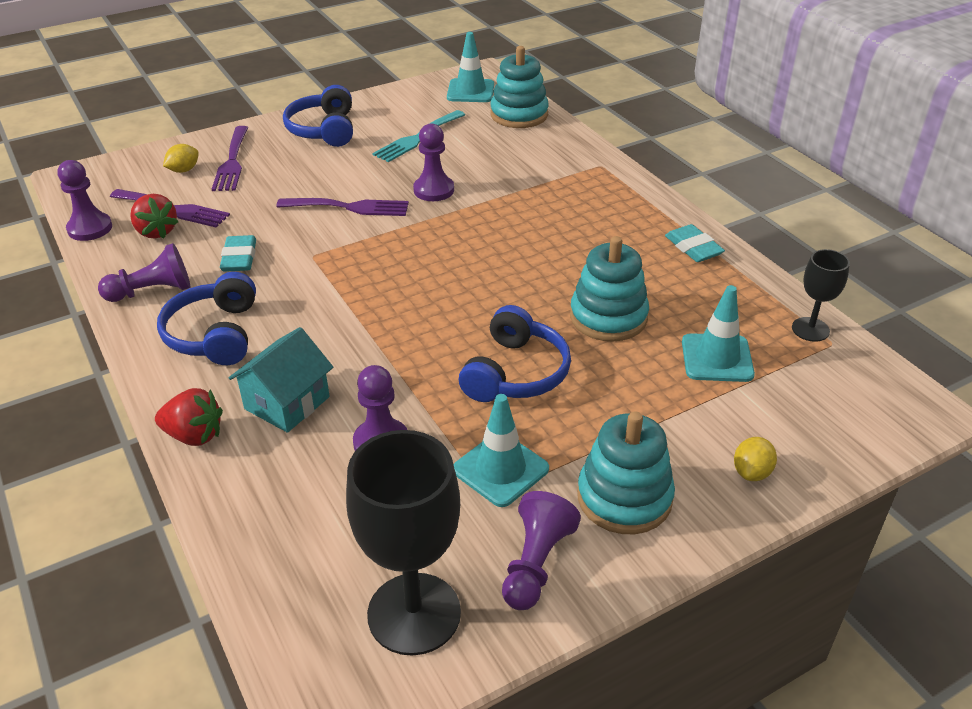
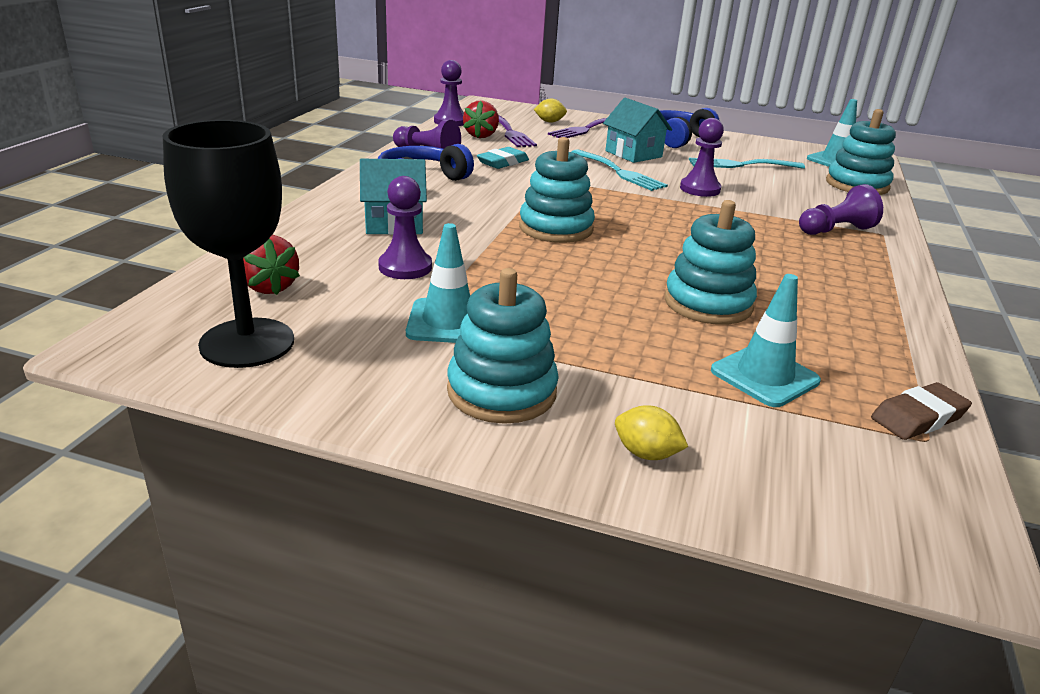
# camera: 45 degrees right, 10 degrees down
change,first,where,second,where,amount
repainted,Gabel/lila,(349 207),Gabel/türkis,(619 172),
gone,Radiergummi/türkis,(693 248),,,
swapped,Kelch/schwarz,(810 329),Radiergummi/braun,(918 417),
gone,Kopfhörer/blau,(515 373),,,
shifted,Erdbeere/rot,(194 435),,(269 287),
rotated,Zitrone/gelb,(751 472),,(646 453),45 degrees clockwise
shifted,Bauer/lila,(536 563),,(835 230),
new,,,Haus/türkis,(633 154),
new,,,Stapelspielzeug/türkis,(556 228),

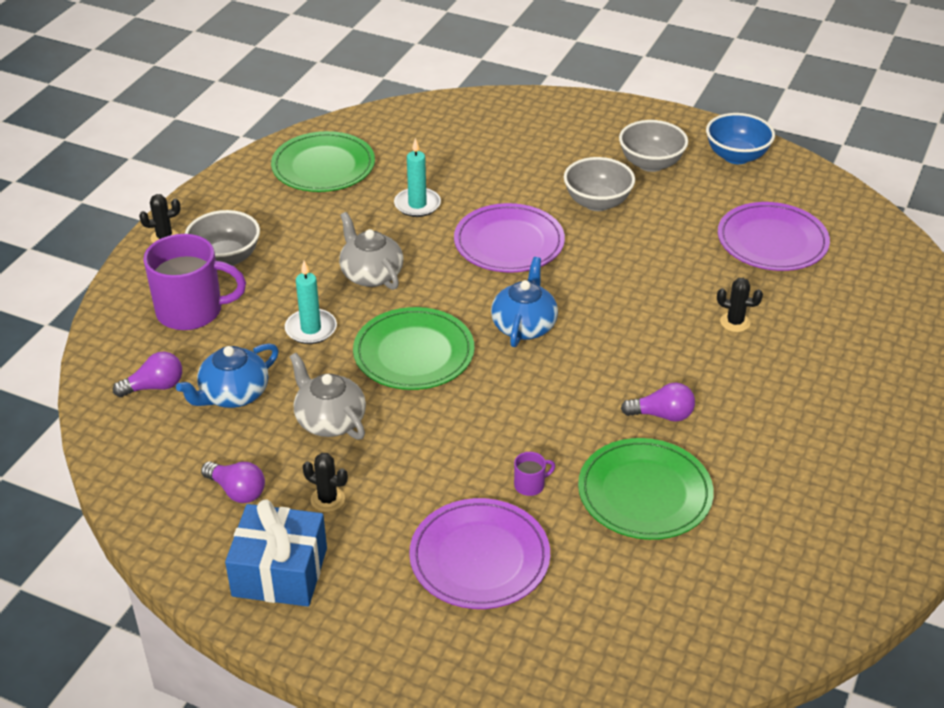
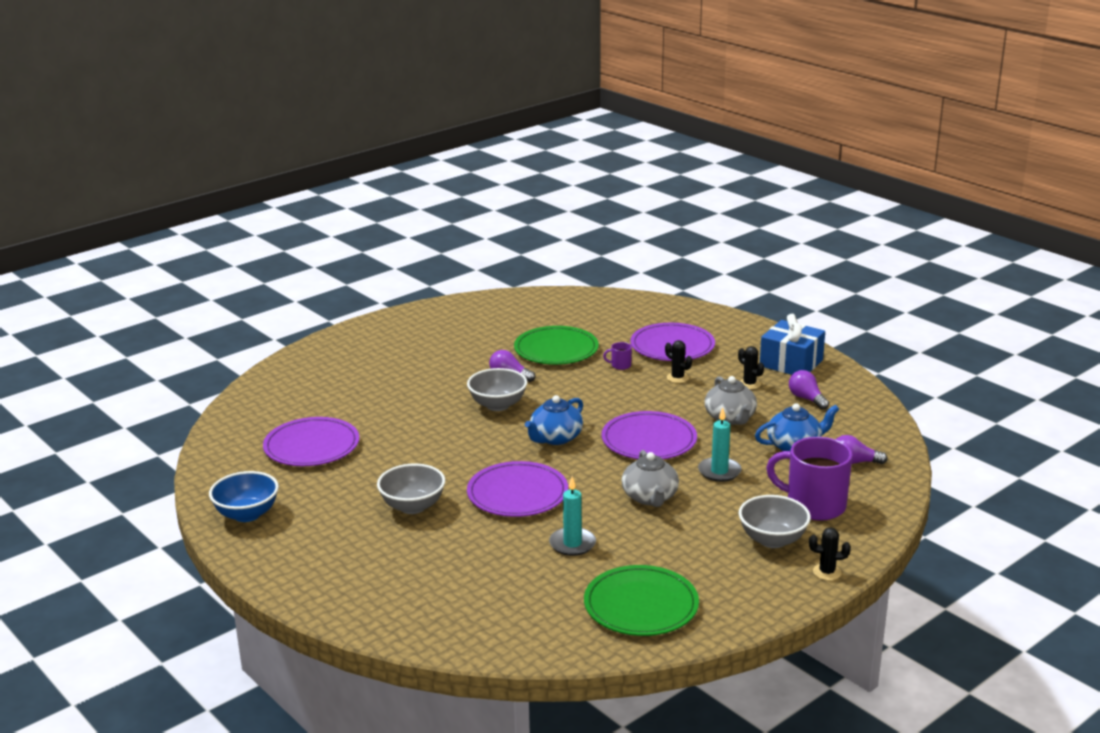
# camera: 155 degrees left, 15 degrees down
change,first,where,second,where,amount
shifted,Schüssel/grau,(651 164),,(497 405),
shifted,Kaktus/schwarz,(735 322),,(677 378),
repainted,Teller/grün,(414 353),Teller/lila,(649 440),

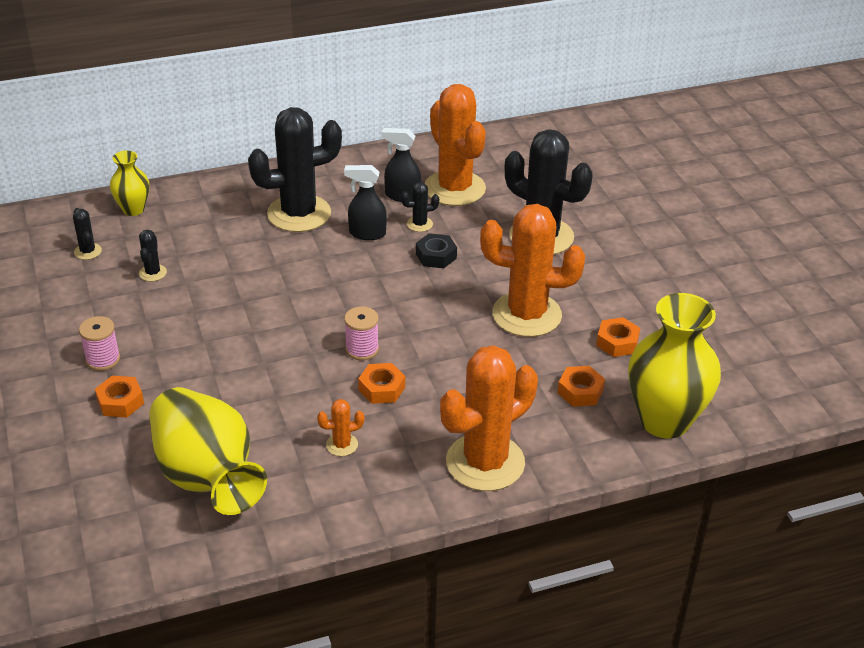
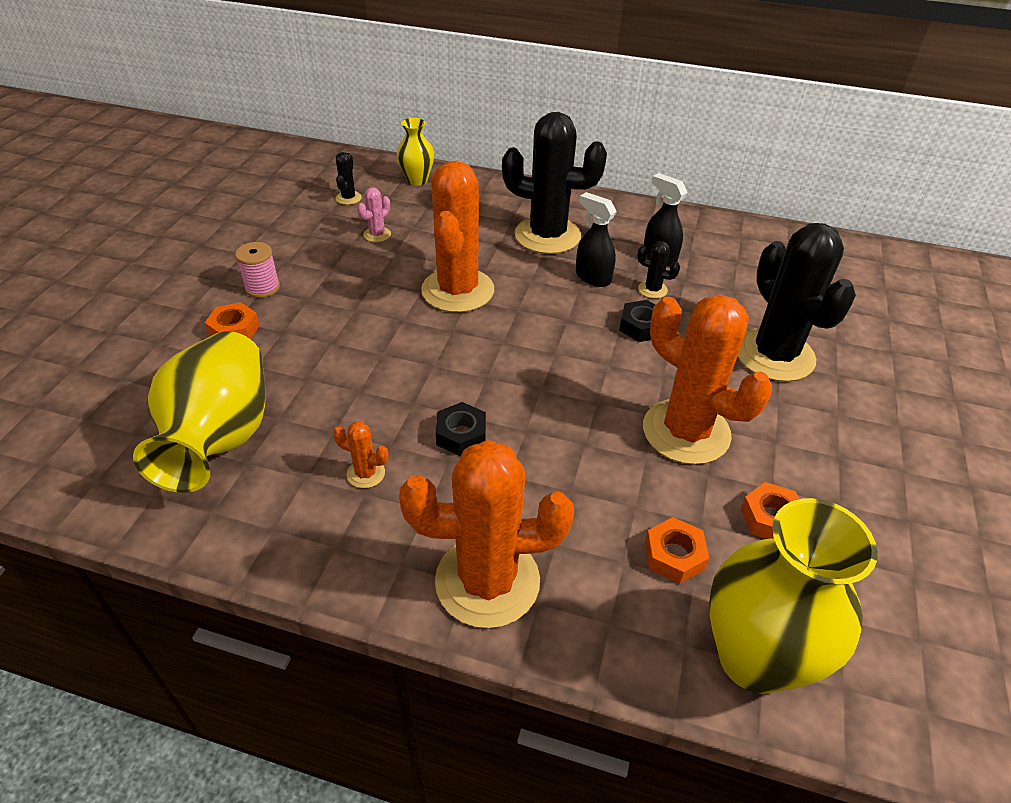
# camera: 35 degrees right, 5 degrees up
change,first,where,second,where,amount
shifted,Kaktus/orange,(454 188),,(458 290),
repainted,Kaktus/schwarz,(152 273),Kaktus/rosa,(377 235),
gone,Garnrolle/rosa,(362 349),,,
repainted,Sechskantmutter/orange,(382 388),Sechskantmutter/schwarz,(461 435),

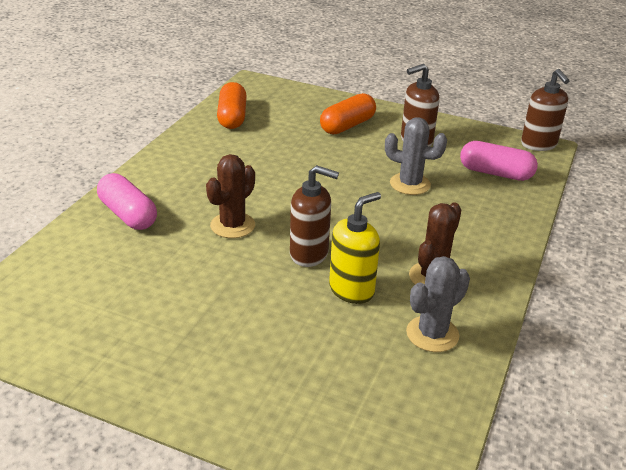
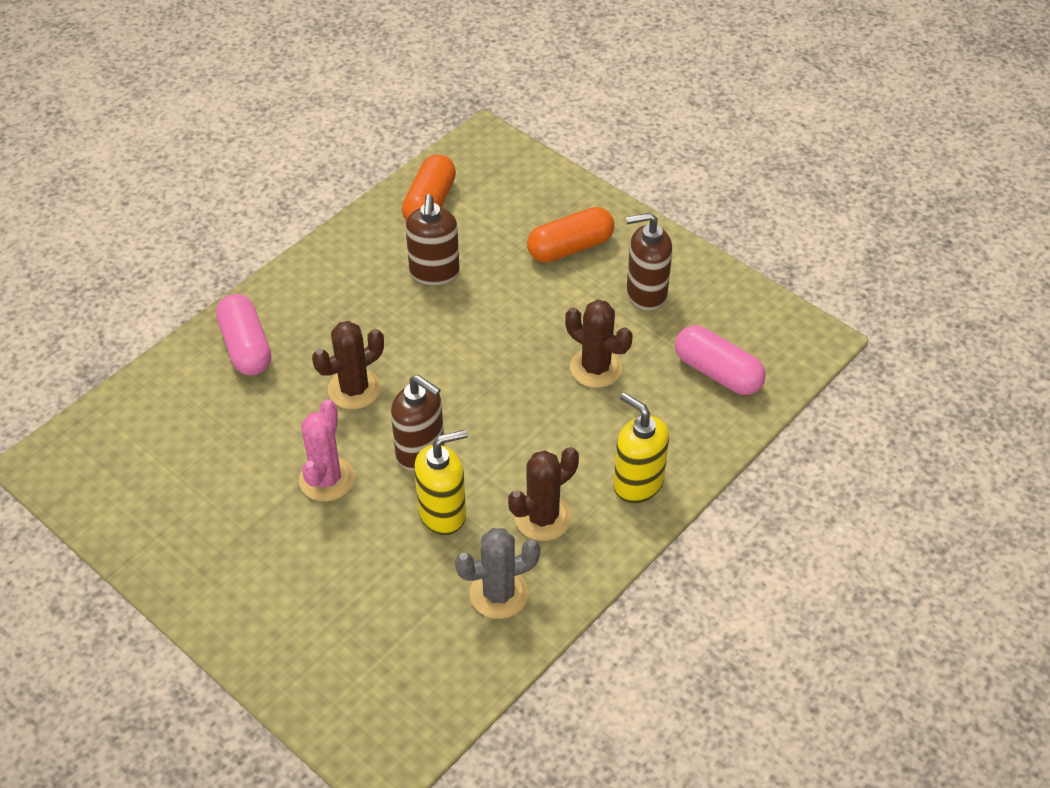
# camera: 20 degrees right, 15 degrees up
change,first,where,second,where,amount
shifted,Seifenspender/braun,(539 144),,(434 272),
repainted,Kaktus/grau,(410 184),Kaktus/braun,(596 368),
new,,,Seifenspender/gelb,(637 483),
new,,,Kaktus/rosa,(327 479),

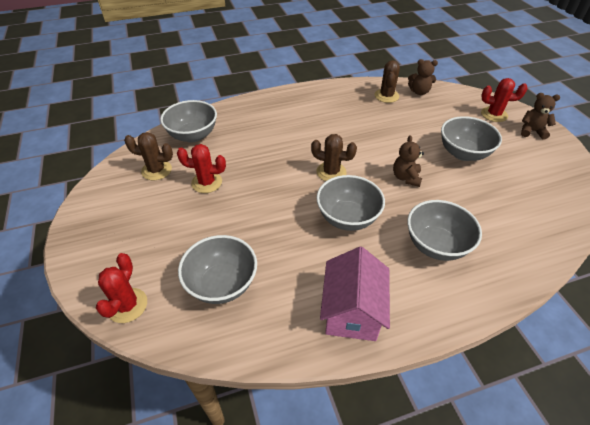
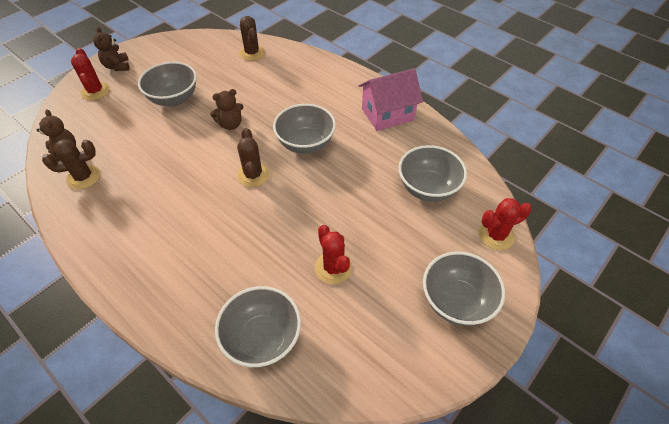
# camera: 120 degrees left, 5 degrees up
change,first,where,second,where,amount
shifted,Kaktus/braun,(156 170),,(252 53),
shifted,Schüssel/grau,(436 245),,(456 302),

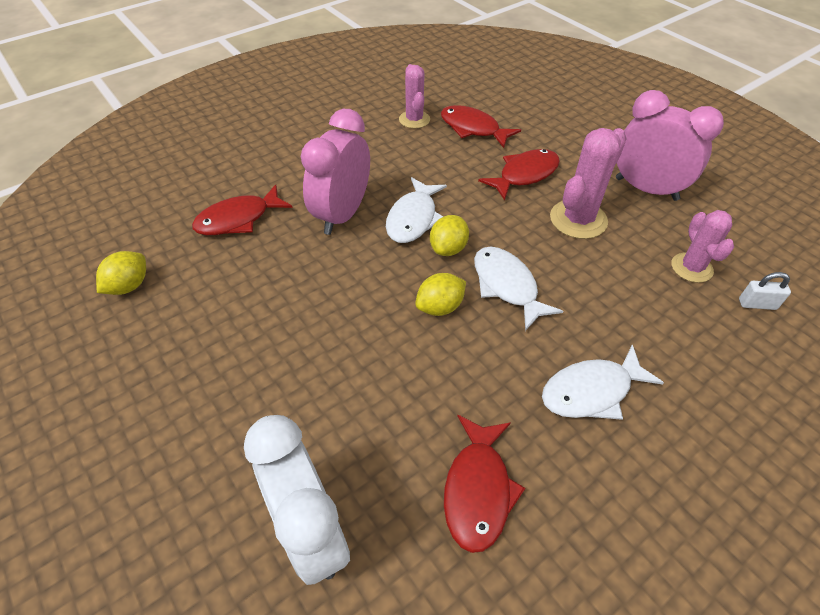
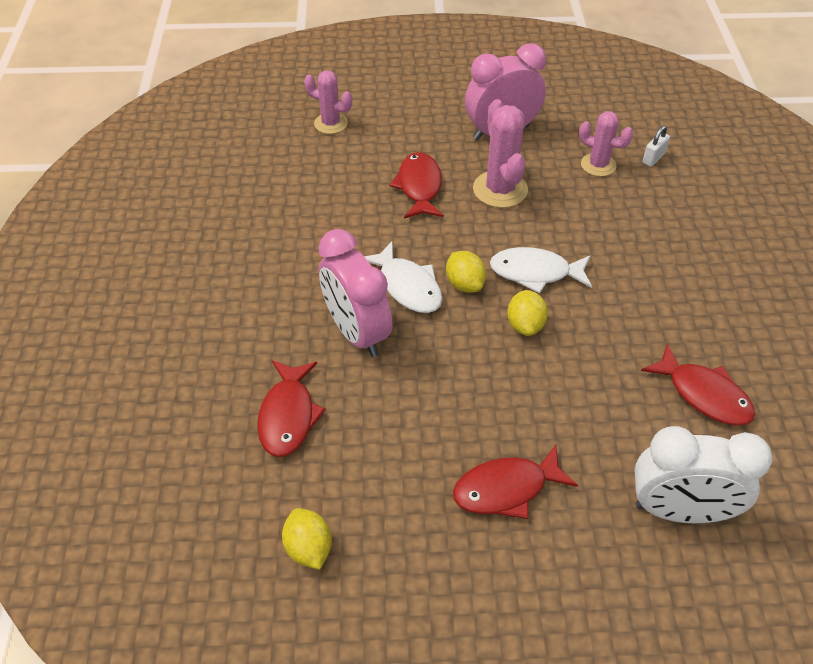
# camera: 55 degrees left, 0 degrees up
change,first,where,second,where,amount
shifted,Kaktus/rosa,(414 119),,(331 123),
shifted,Fisch/rot,(473 128),,(506 489),
gone,Fisch/weiß,(591 391),,,

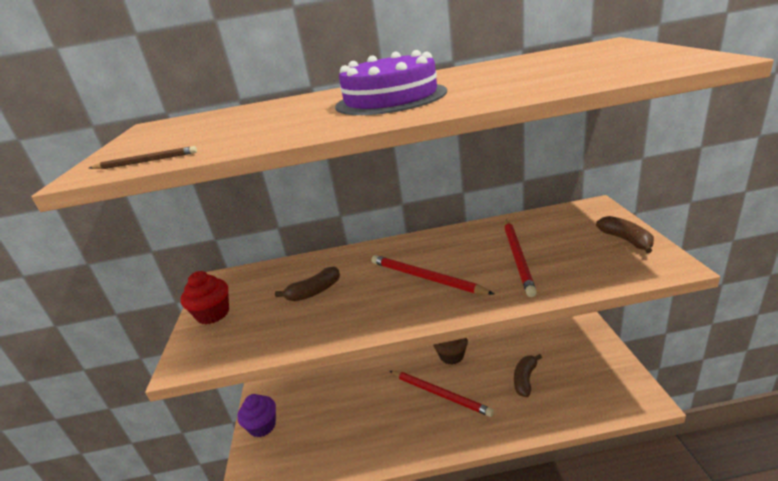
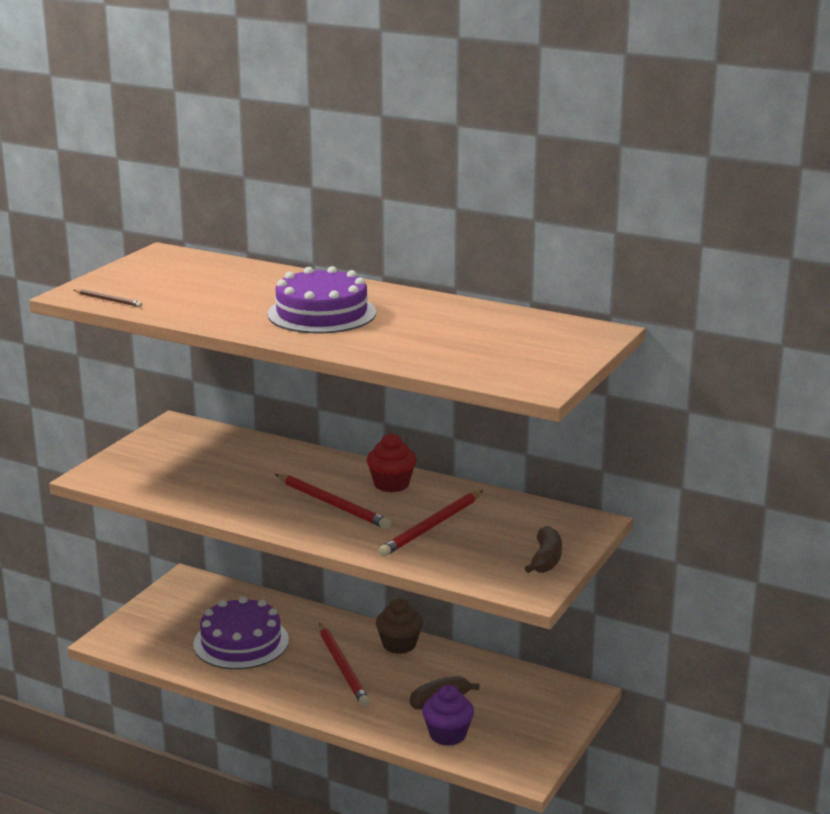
# camera: 30 degrees right, 5 degrees down
change,first,where,second,where,amount
rotated,Bleistift/rot,(425 278),,(333 504),150 degrees clockwise
gone,Banane/braun,(314 292),,,
shifted,Muffin/rot,(213 314),,(391 484),
shifted,Muffin/lila,(262 426),,(447 735),
new,,,Kuchen/lila,(241 642),

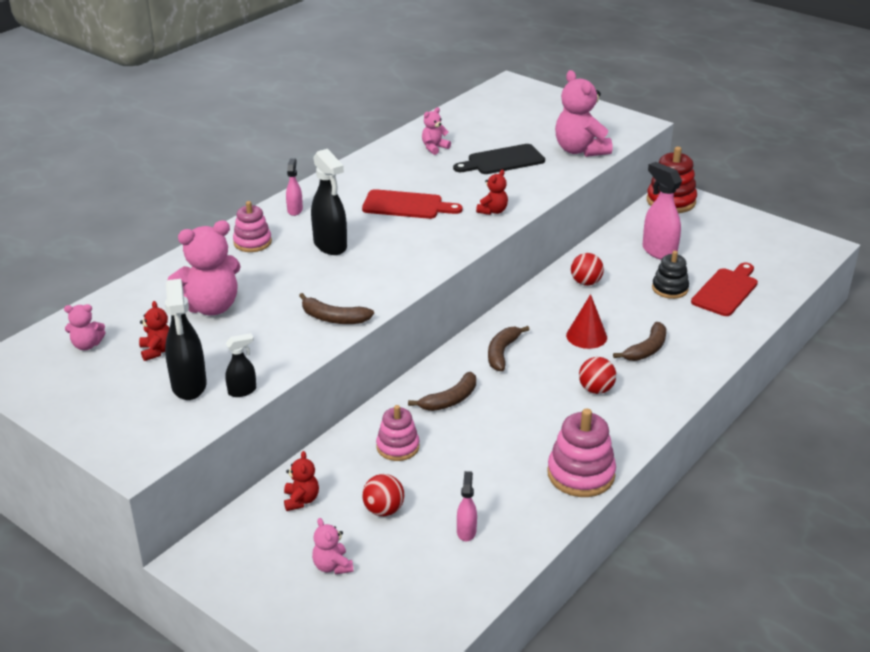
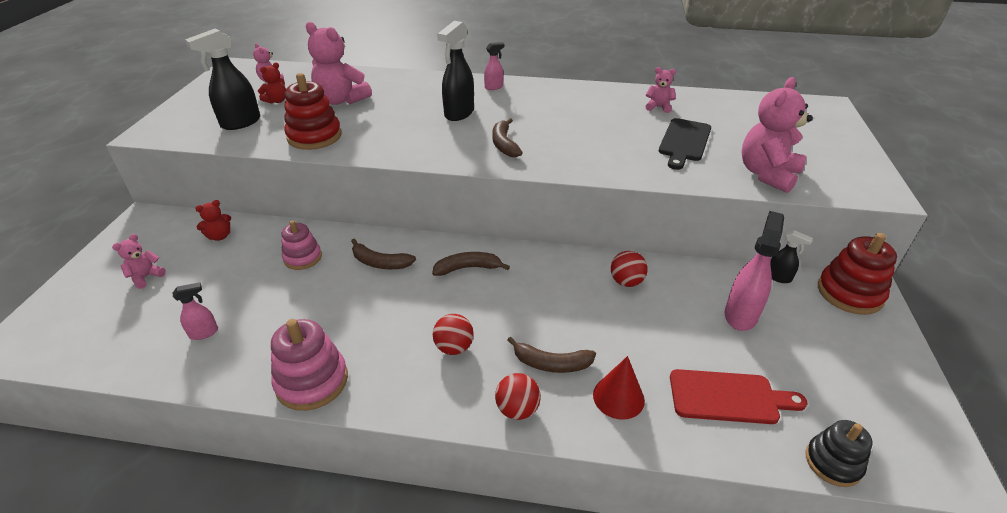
# camera: 60 degrees right, 5 degrees up
change,first,where,second,where,amount
rotated,Schneidebrett/schwarz,(502 161),,(684 142),105 degrees counterclockwise
gone,Teddybär/rot,(493 211),,,
gone,Schneidebrett/rot,(406 205),,,
gone,Stapelspielzeug/rosa,(252 242),,,
shifted,Stapelspielzeug/schwarz,(670 289),,(833 462),
shifted,Banane/braun,(333 318),,(504 144),
shifted,Kegel/rot,(586 336),,(618 397),
shifted,Sprühflasche/schwarz,(242 391),,(778 277),
shifted,Ball/rot,(383 510),,(517 409),
new,,,Stapelspielzeug/rot,(314 136),

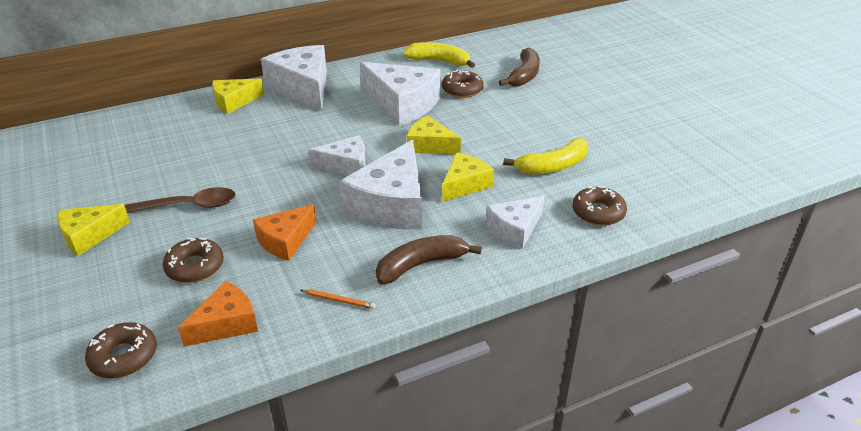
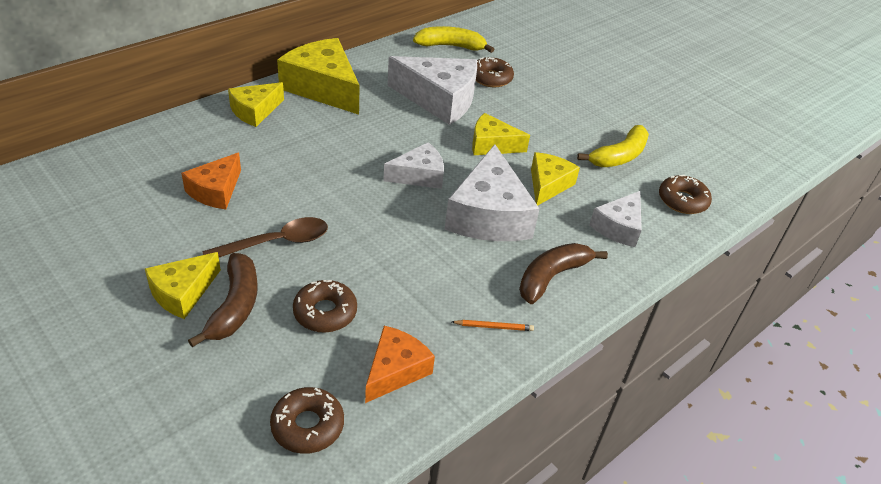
# camera: 20 degrees left, 5 degrees up
change,first,where,second,where,amount
repainted,Käse/weiß,(303 88),Käse/gelb,(323 88),
shifted,Banane/braun,(524 75),,(235 306),
shifted,Käse/orange,(285 240),,(216 191),

